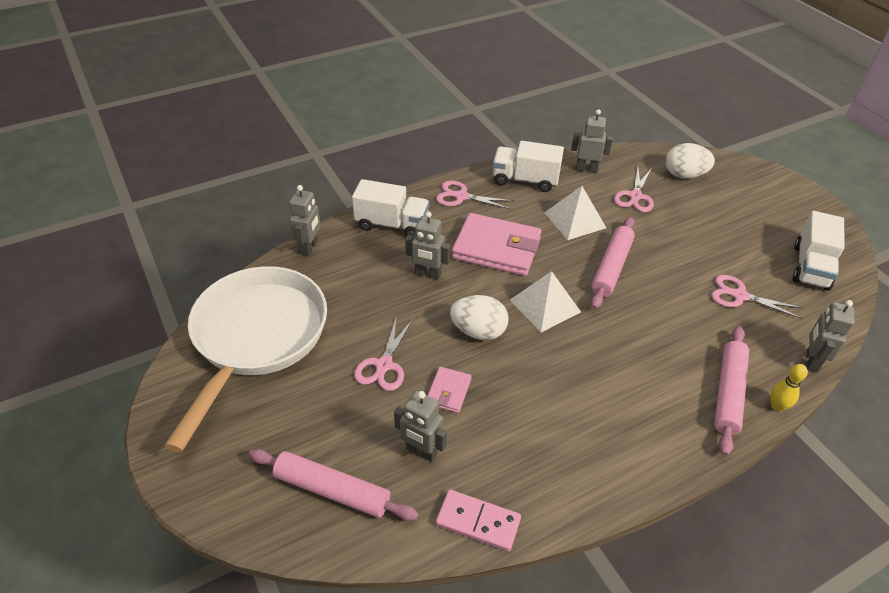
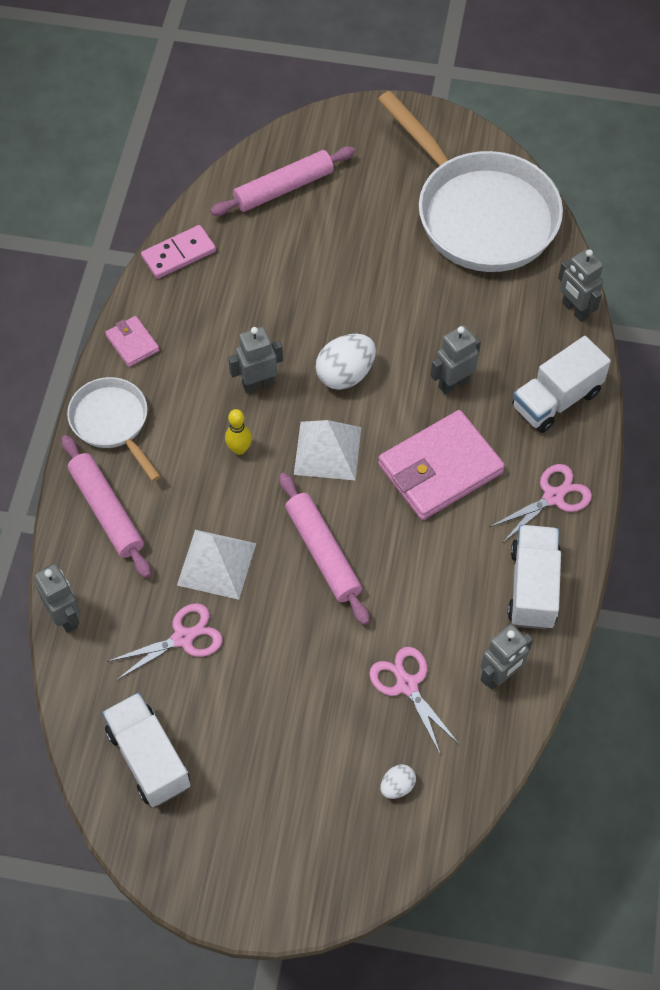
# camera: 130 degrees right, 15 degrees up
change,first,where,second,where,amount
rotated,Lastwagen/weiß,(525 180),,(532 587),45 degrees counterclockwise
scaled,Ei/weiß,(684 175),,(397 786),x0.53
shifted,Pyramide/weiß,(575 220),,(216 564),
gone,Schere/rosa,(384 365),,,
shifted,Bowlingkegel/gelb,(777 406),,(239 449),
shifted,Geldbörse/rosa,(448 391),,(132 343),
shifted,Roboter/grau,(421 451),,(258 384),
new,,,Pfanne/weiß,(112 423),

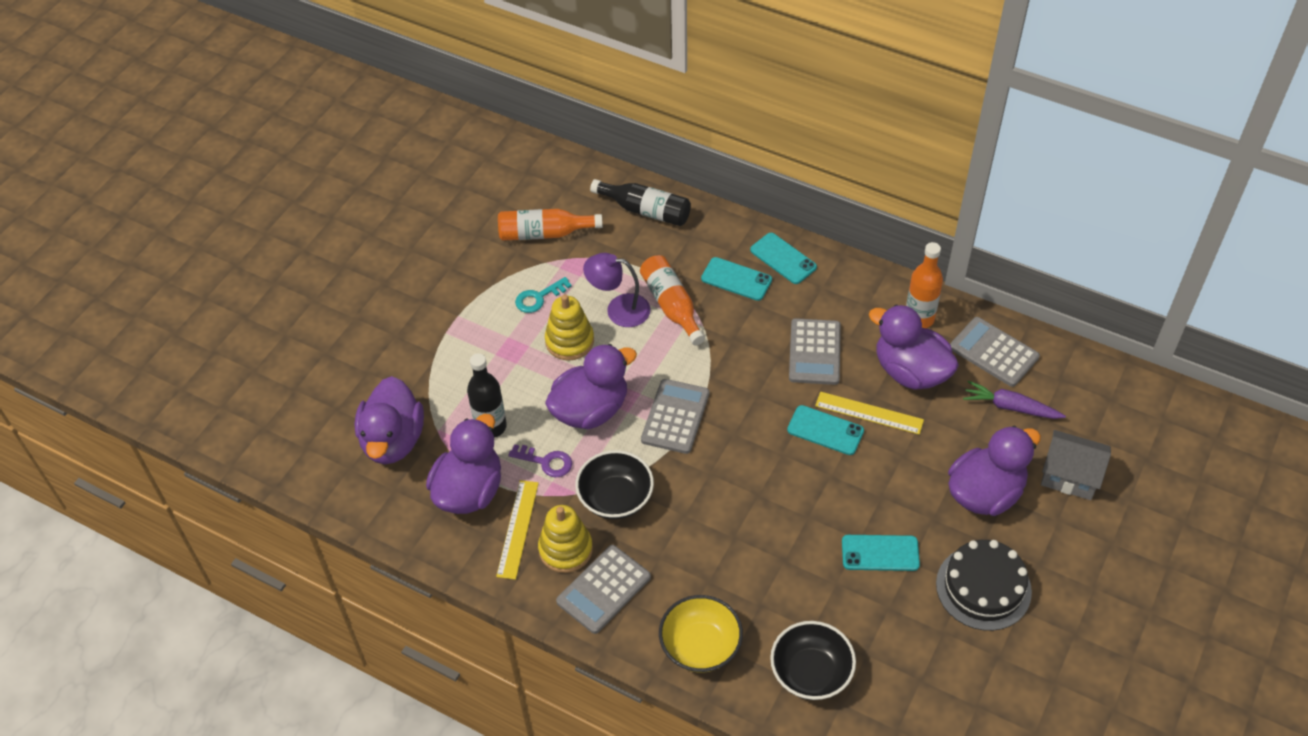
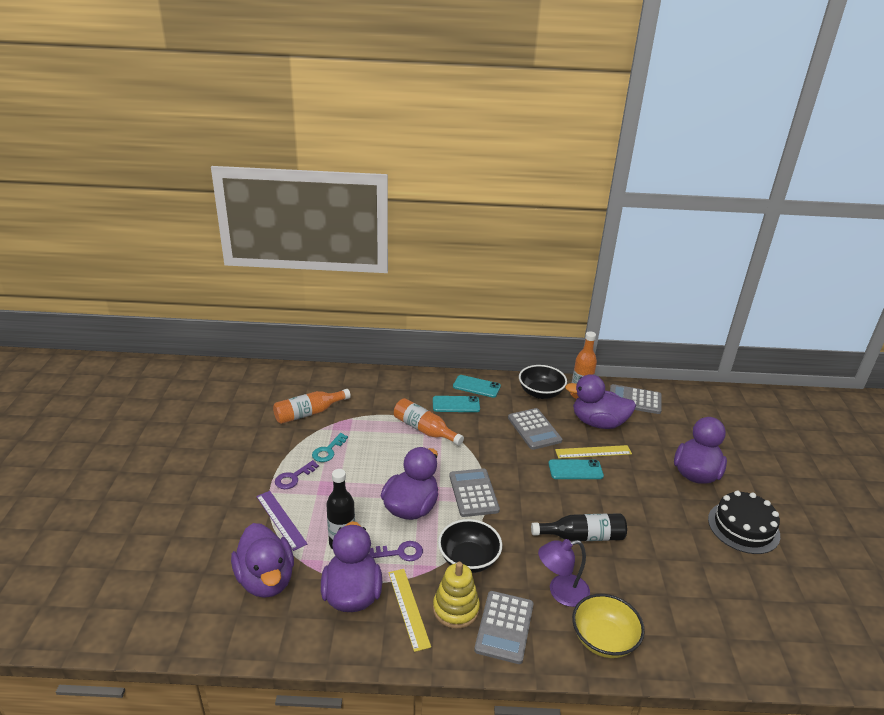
# camera: 30 degrees left, 20 degrees down
change,first,where,second,where,amount
shifted,Flasche/schwarz,(646 210),,(582 536),
shifted,Lampe/lila,(619 309),,(561 592),
gone,Stapelspielzeug/gelb,(569 341),,,
gone,Karotte/lila,(1010 407),,,
gone,Haus/grau,(1070 476),,,
gone,Handy/türkis,(880 553),,,
shifted,Schüssel/schwarz,(811 673),,(540 393),
new,,,Schlüssel/lila,(293 477),
new,,,Lineal/lila,(281 520),

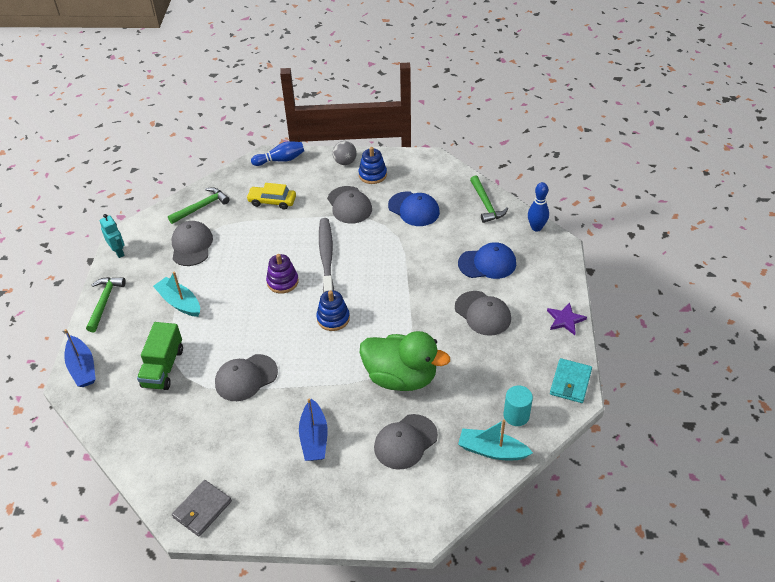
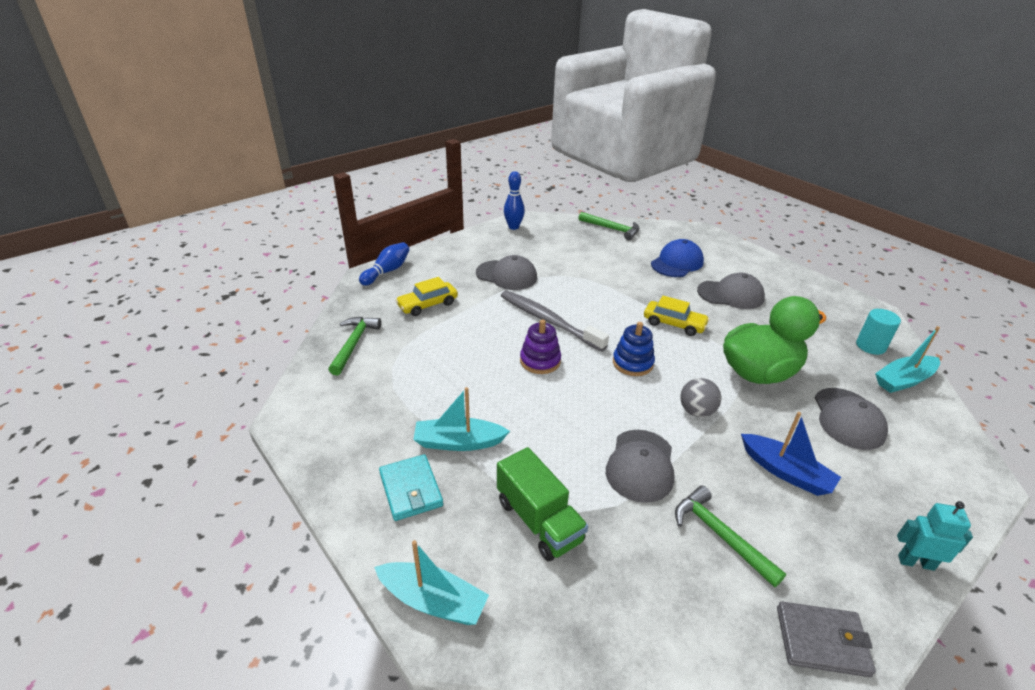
# camera: 45 degrees left, 10 degrees down
change,first,where,second,where,amount
shifted,Ball/grau,(345 162),,(696 411),
gone,Stapelspielzeug/blau,(372 175),,,
shifted,Bowlingkegel/blau,(536 228),,(513 227),
gone,Kappe/blau,(414 209),,,
shifted,Roboter/türkis,(118 252),,(915 562),
gone,Kappe/grau,(191 245),,,
shifted,Hammer/grün,(104 302),,(720 535),
gone,Stern/lila,(565 320),,,
repainted,Boot/blau,(82 368),Boot/türkis,(433 601),
shifted,Geldbörse/türkis,(570 382),,(411 489),
rotated,Geldbörse/grau,(202 509),,(821 641),75 degrees counterclockwise
new,,,Auto/gelb,(674 324),

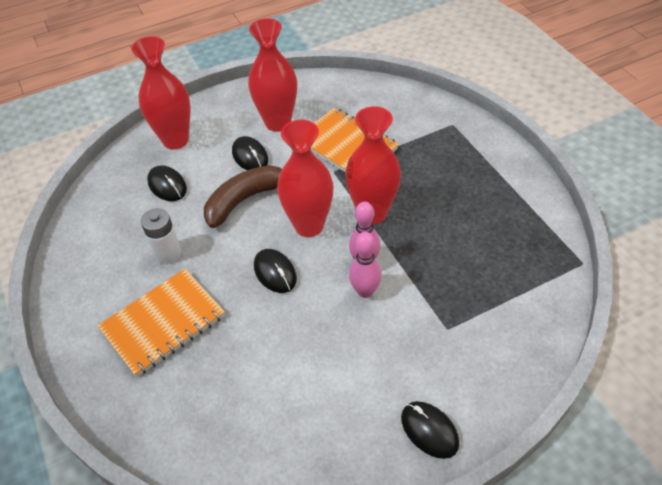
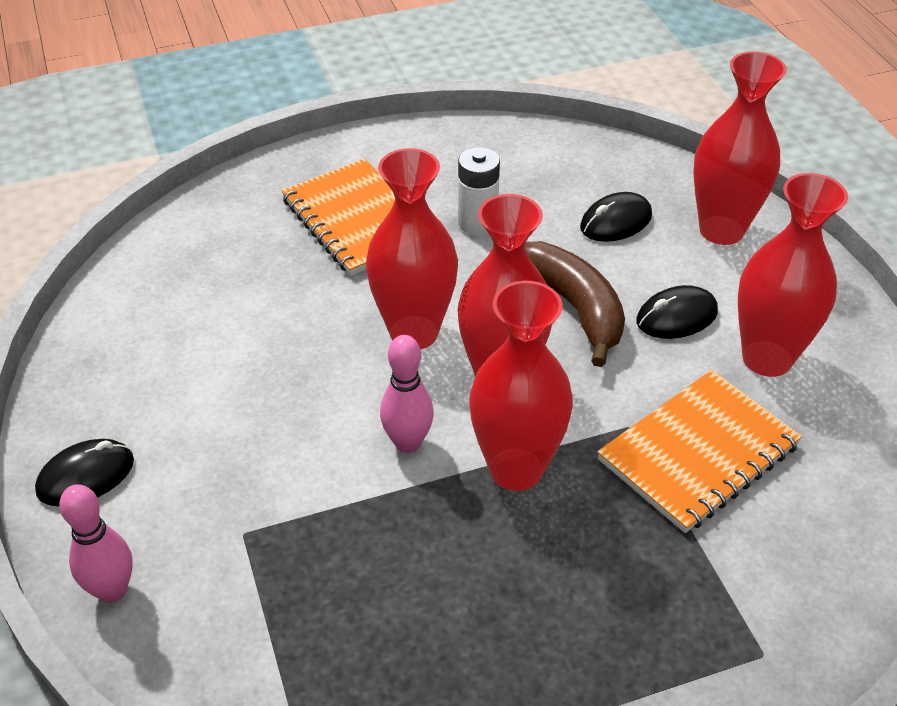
# camera: 95 degrees right, 5 degrees down
change,first,where,second,where,amount
shifted,Bowlingkegel/rosa,(365 291),,(112 590),
swapped,Computermaus/schwarz,(275 272),Vase/rot,(414 332),

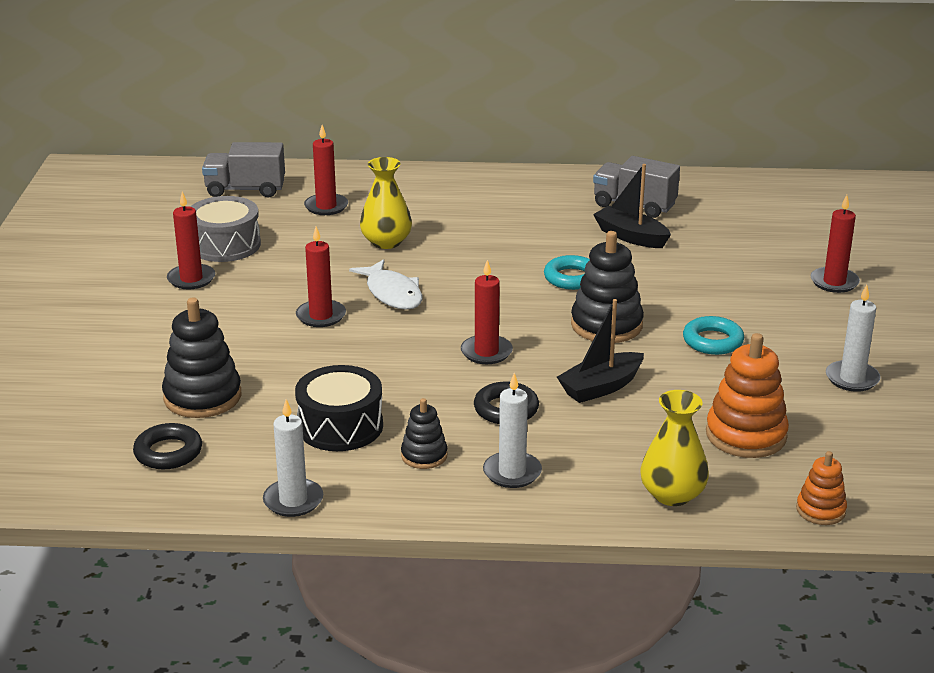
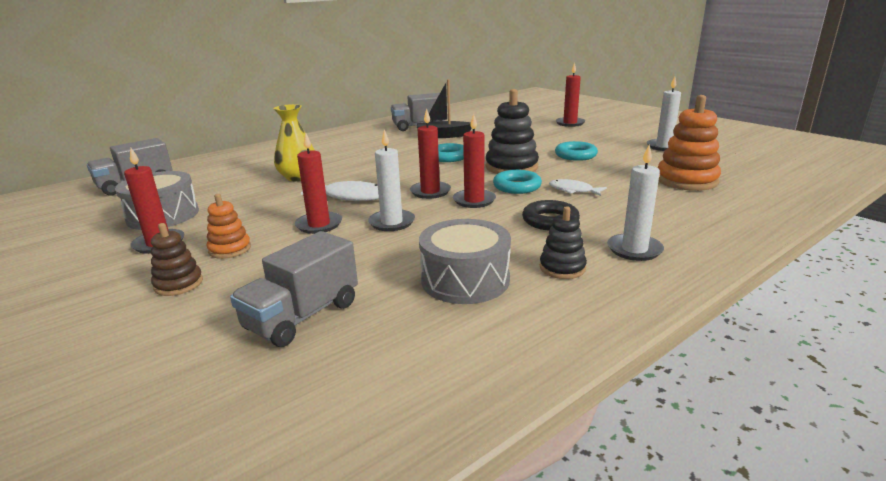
# camera: 40 degrees left, 5 degrees down
change,first,where,second,where,amount
shifted,Kerze/rot,(326 206),,(430 192),
swapped,Stapelspielzeug/schwarz,(202 397),Lastwagen/grau,(302 316),
swapped,Boot/schwarz,(601 387),Fisch/weiß,(573 190),
repainted,Trommel/schwarz,(340 426),Trommel/grau,(465 280),
gone,Vase/gelb,(672 494),,,
shifted,Kerze/weiß,(293 500),,(392 222),
gone,Ring/schwarz,(168 452),,,
shifted,Stapelspielzeug/orange,(820 510),,(230 249),
new,,,Ring/türkis,(517 186),
new,,,Stapelspielzeug/braun,(178 284),

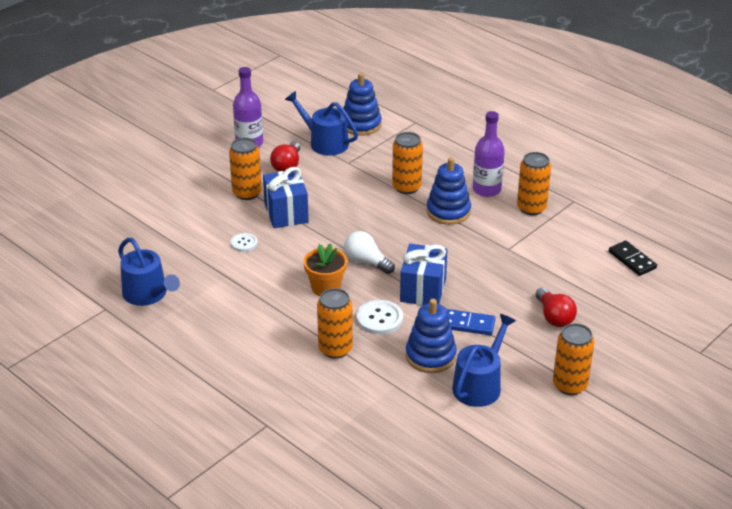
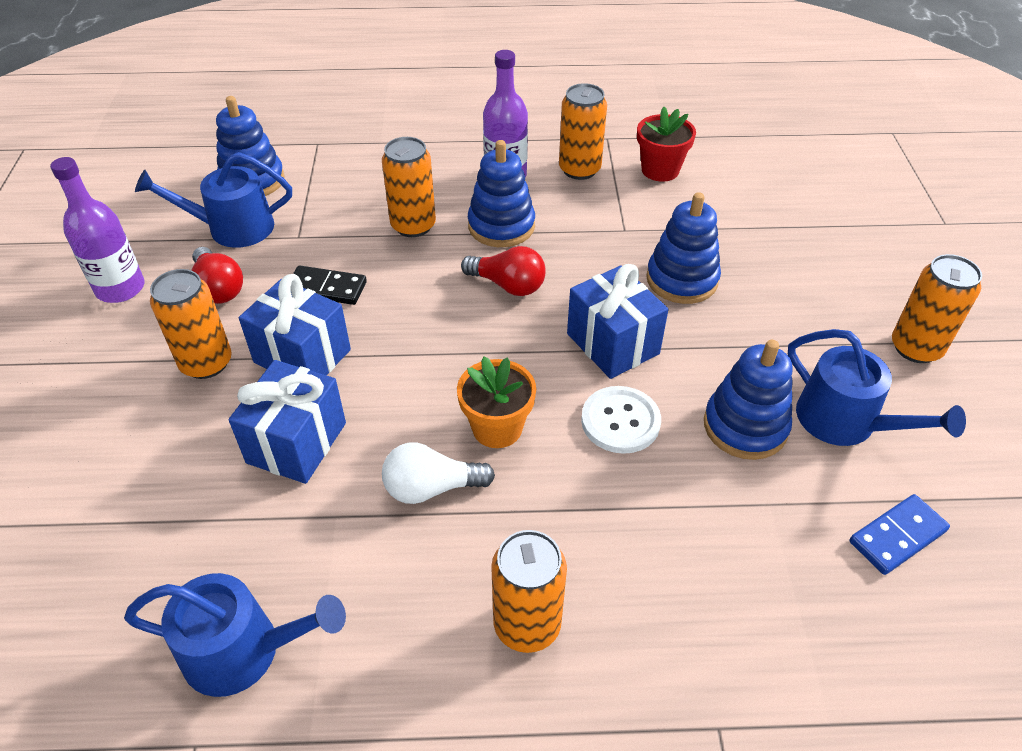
# camera: 45 degrees left, 10 degrees up
change,first,where,second,where,amount
shifted,Glühbirne/weiß,(366 262),,(431 488),
swapped,Knopf/weiß,(244 243),Geschenk/blau,(296 443),
shifted,Dominostein/schwarz,(632 260),,(326 288),
shifted,Dose/orange,(335 349),,(527 624),
shifted,Glühbirne/rot,(554 317),,(508 285),
shifted,Dominostein/blau,(469 324),,(897 536),
rotated,Gießkanne/blau,(479 385),,(845 422),150 degrees clockwise
new,,,Blumentopf/rot,(660 170),
new,,,Stapelspielzeug/blau,(682 279),

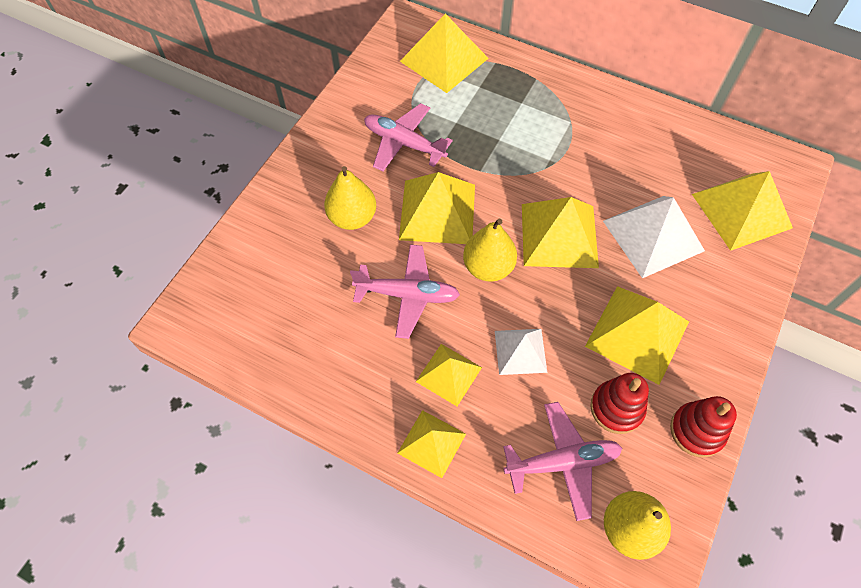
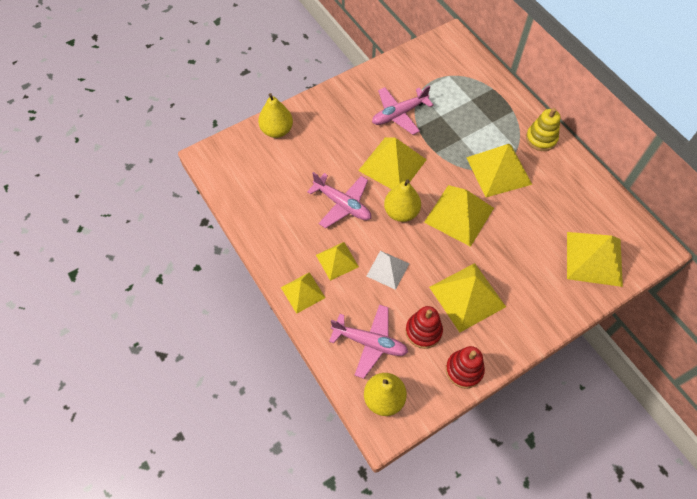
# camera: 30 degrees right, 0 degrees up
change,first,where,second,where,amount
shifted,Pyramide/gelb,(444 59),,(498 170),
rotated,Flugzeug/rosa,(404 143),,(399 114),90 degrees counterclockwise
shifted,Birne/gelb,(352 217),,(277 130),
gone,Pyramide/weiß,(653 235),,,
new,,,Stapelspielzeug/gelb,(541 139),

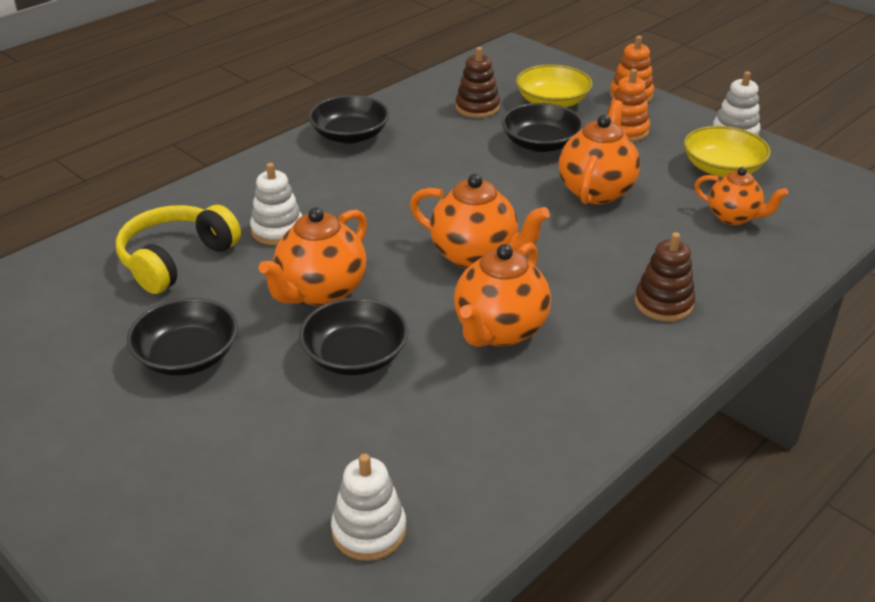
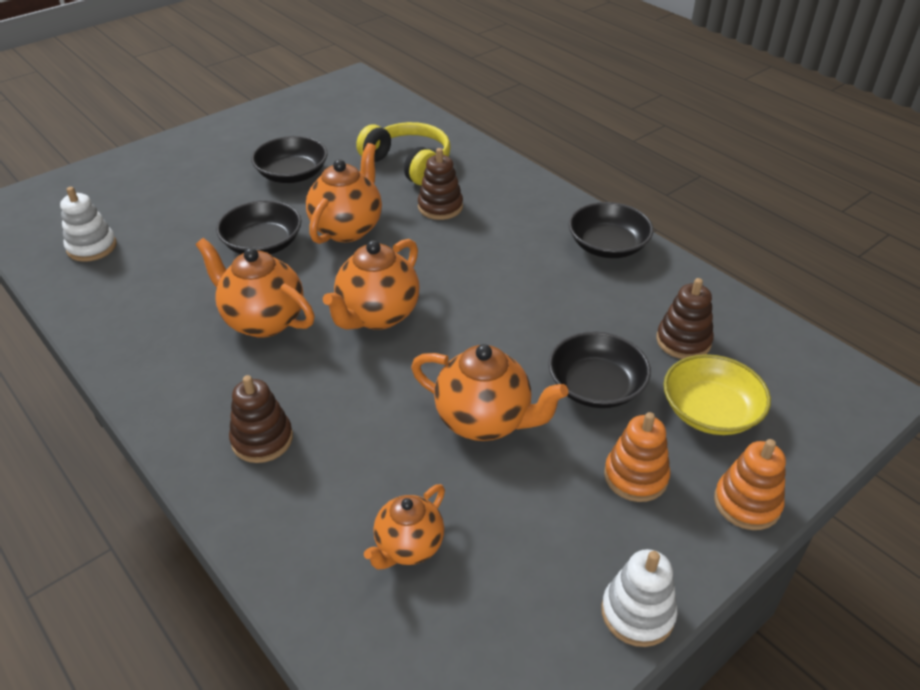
# camera: 95 degrees right, 5 degrees up
change,first,where,second,where,amount
gone,Schüssel/gelb,(722 168),,,
repainted,Stapelspielzeug/weiß,(278 230),Stapelspielzeug/braun,(440 207),
rotated,Teekanne/orange,(321 292),,(347 228),75 degrees clockwise

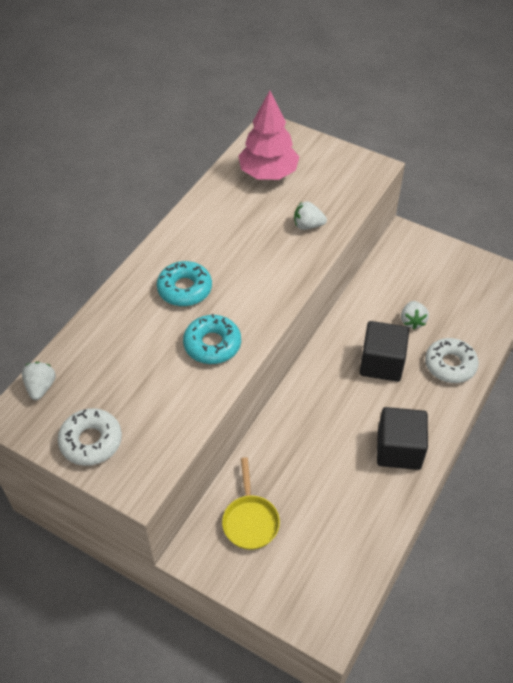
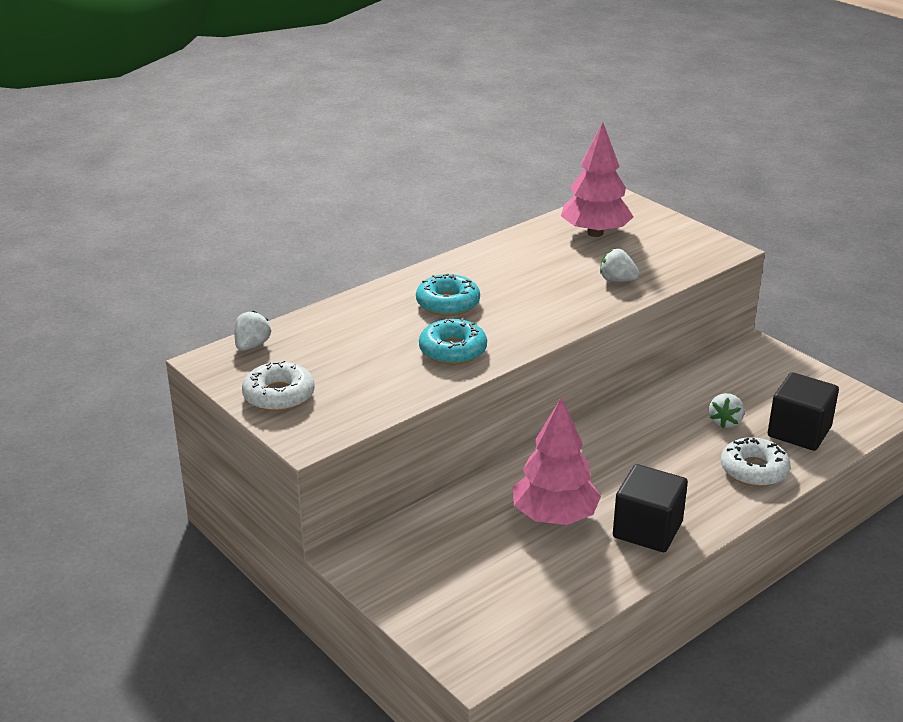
# camera: 20 degrees right, 20 degrees down
change,first,where,second,where,amount
shifted,Kubus/schwarz,(381 363),,(799 432),
gone,Pfanne/gelb,(250 520),,,
new,,,Baum/rosa,(554 517),

